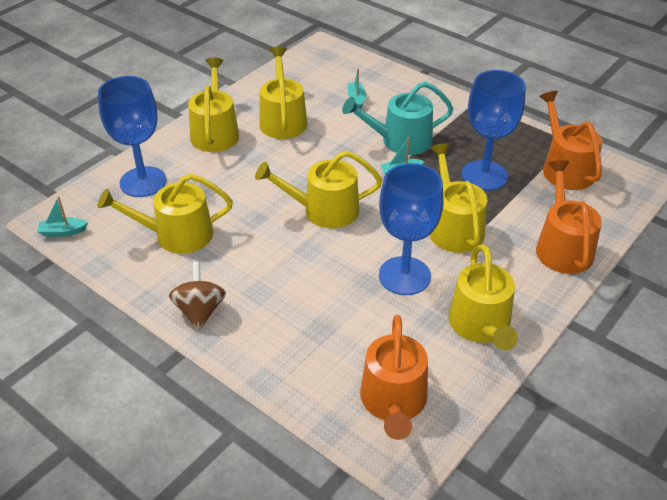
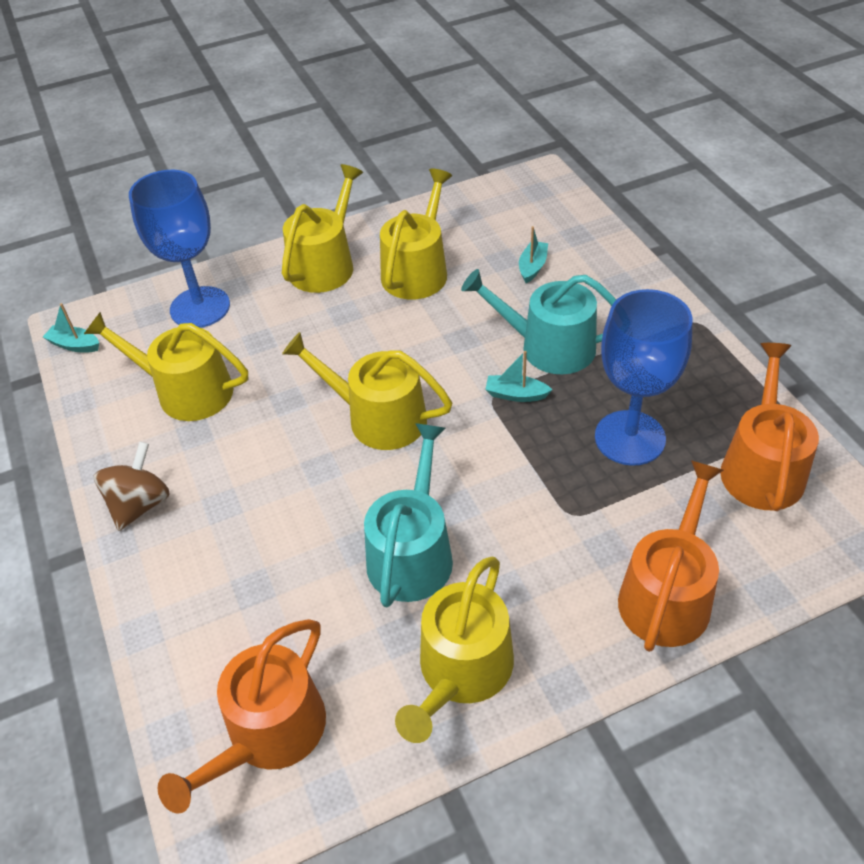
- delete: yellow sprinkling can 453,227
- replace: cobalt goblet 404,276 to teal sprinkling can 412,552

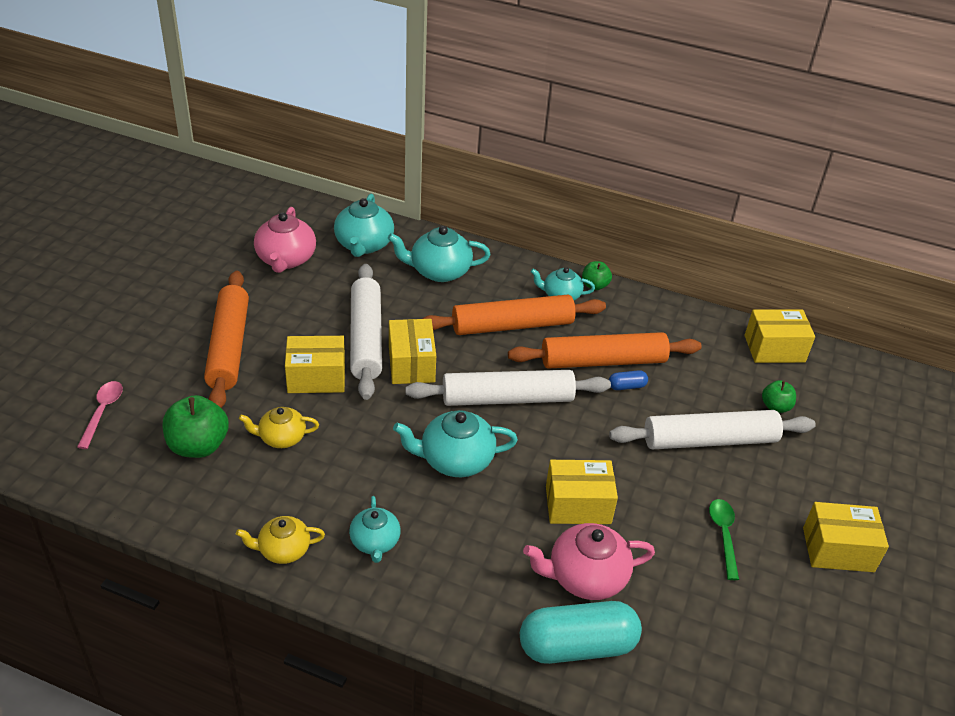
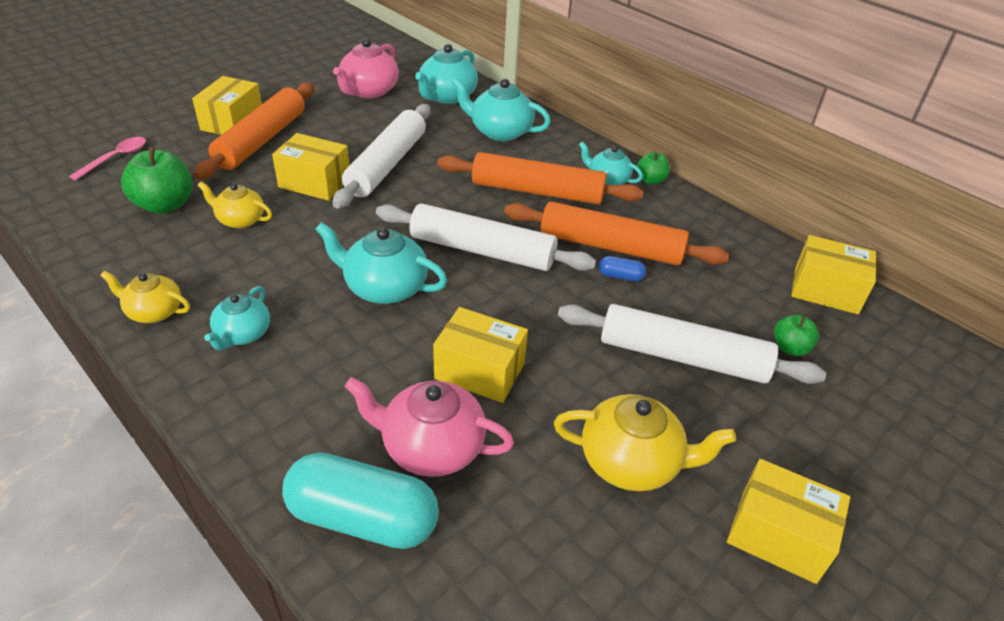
- move: yellow parcel 411,364 to 232,122
- replace: emerald tablespoon 723,535 to yellow china teapot 631,462

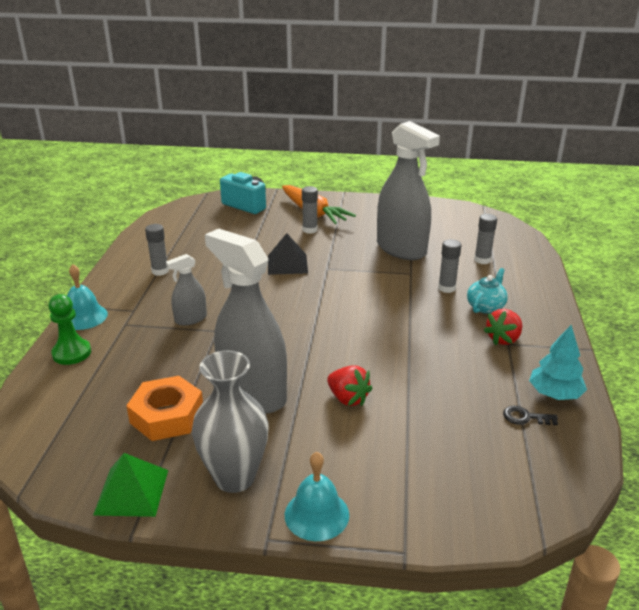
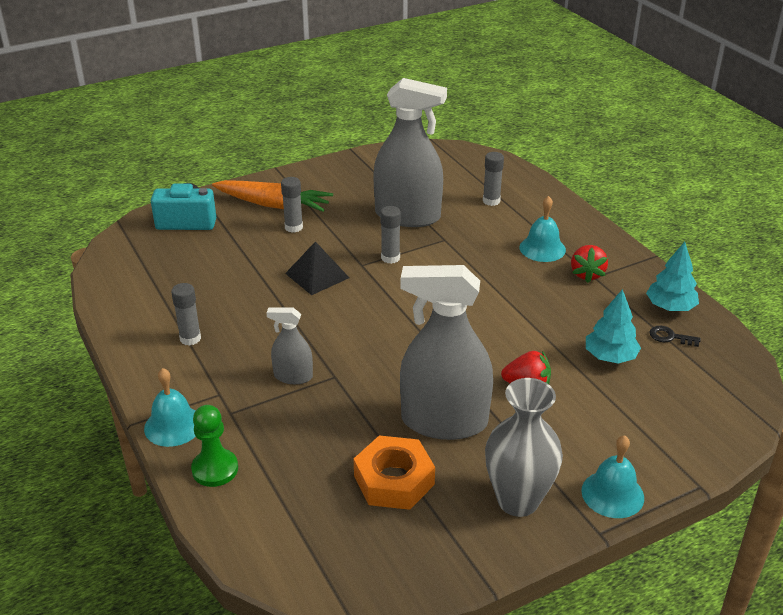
- delete: emerald pyramid 132,492
- insert: teal tree 610,357
- move: grey glue stick 446,288 to 390,258
- replace: teal china teapot 485,306 to teal school bell 542,248
- rotate: grey spray cleaner 190,319 = 293,376 75 degrees clockwise
- rotate: ebony key 525,417 = 670,337 45 degrees clockwise

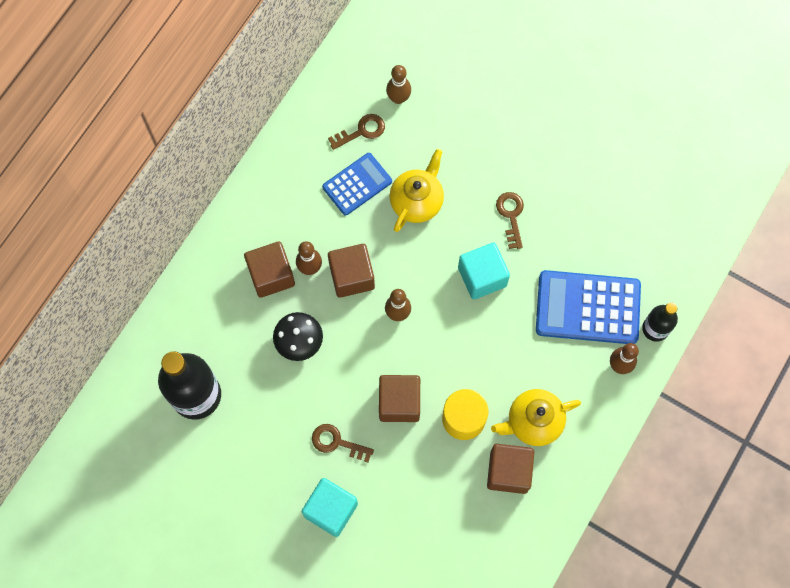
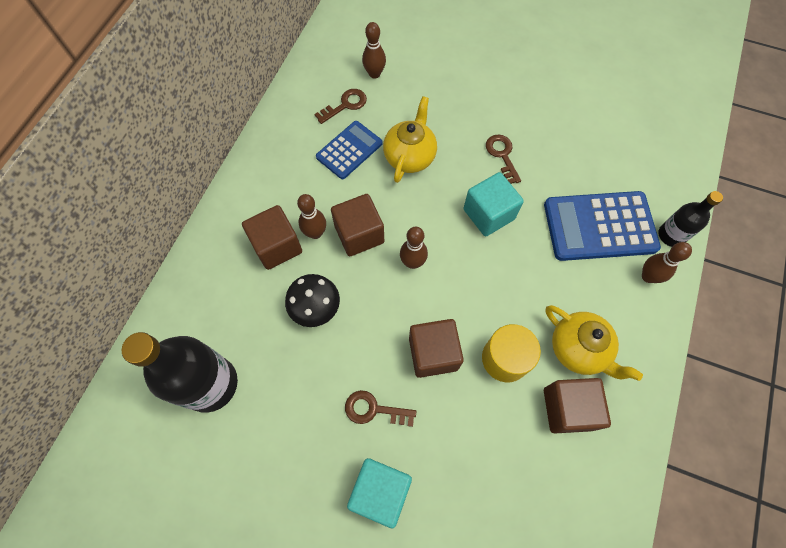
- rotate: yellow china teapot 533,422 = 579,349 105 degrees counterclockwise

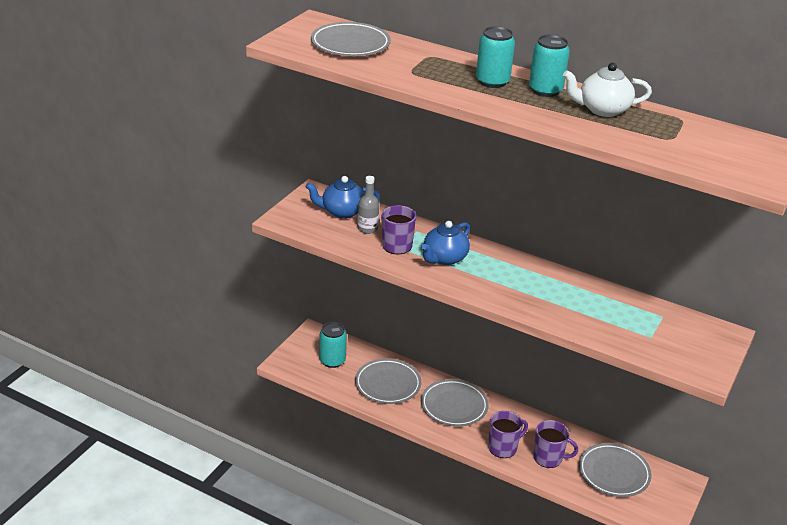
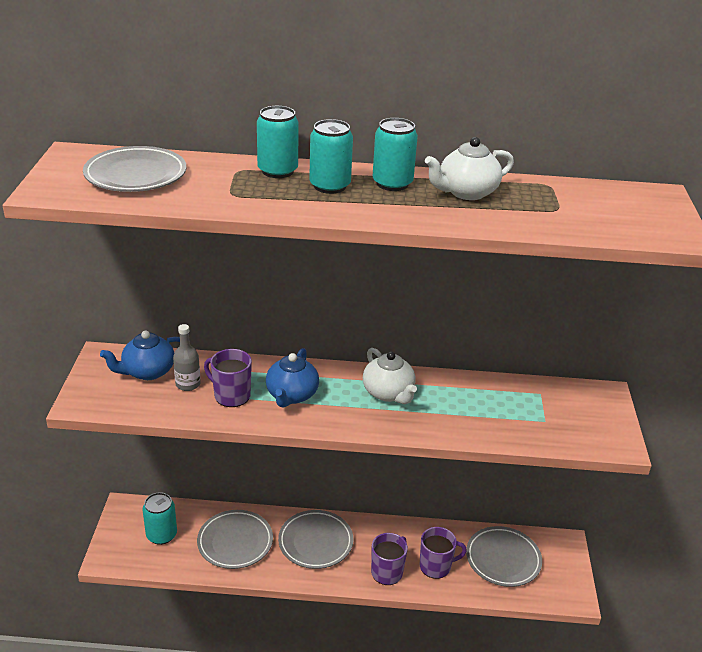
- insert: teal soda can 277,171
- insert: pure white china teapot 388,393

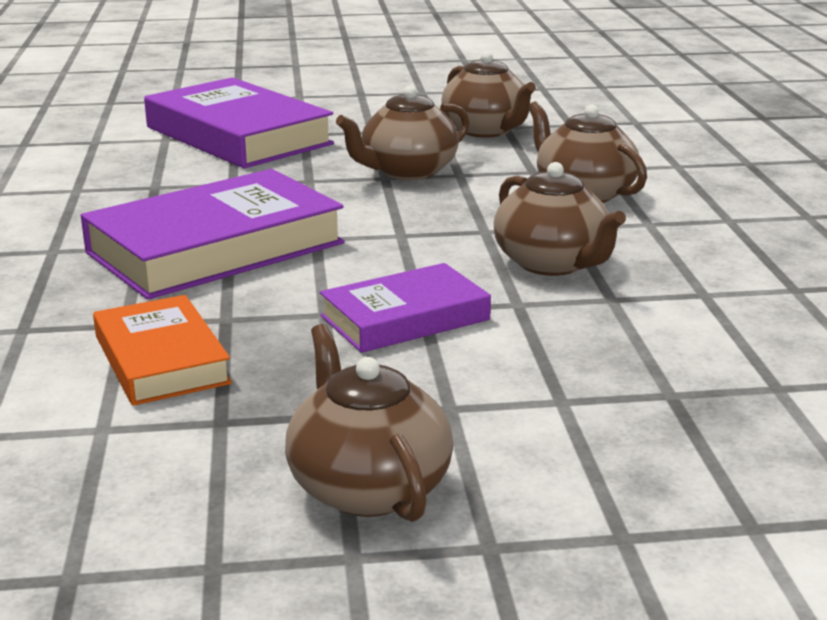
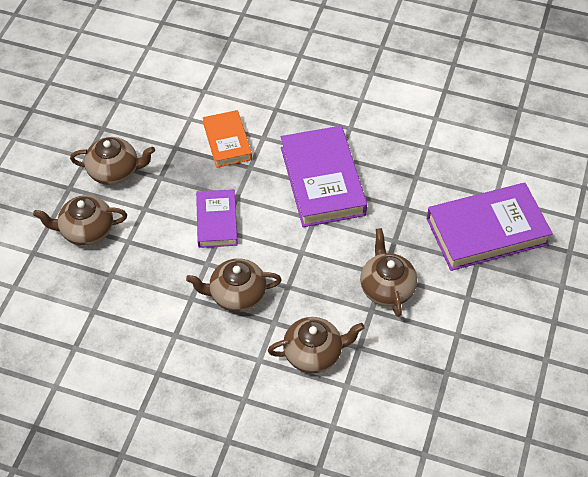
- move: dark brown china teapot 486,130 to 86,230
- rotate: orange-coloured hardback 161,360 = 227,142 75 degrees clockwise

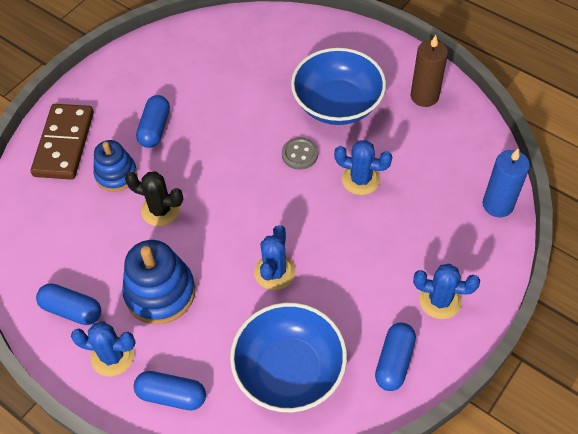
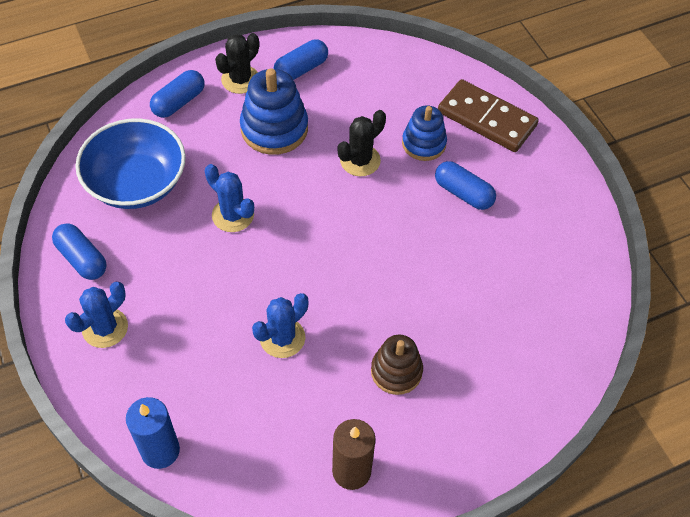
- delete: grey button 299,154
- replace: cobalt bowl 337,104 to dark brown stacking rings 396,371
- recolor: cobalt cactus 112,356 to ebony cactus 240,79

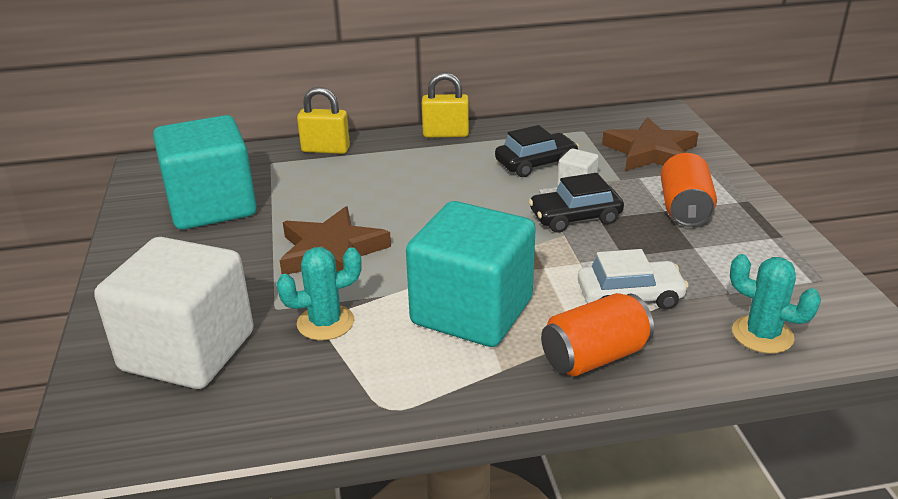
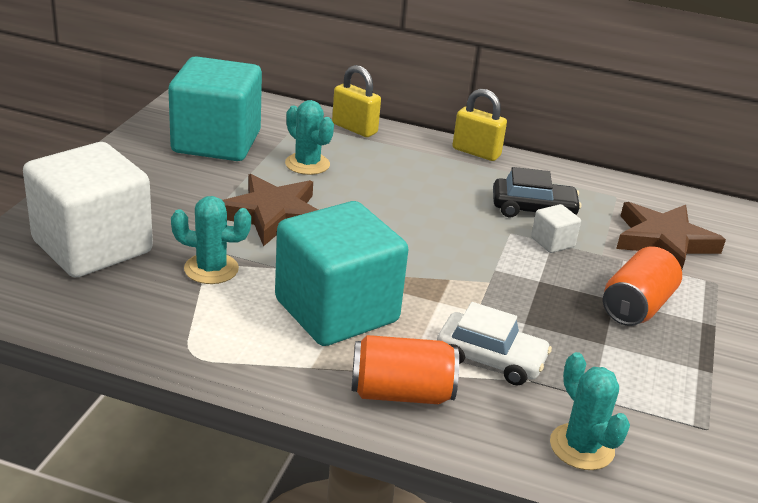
- delete: ebony automobile 575,217
- insert: teal cactus 307,164

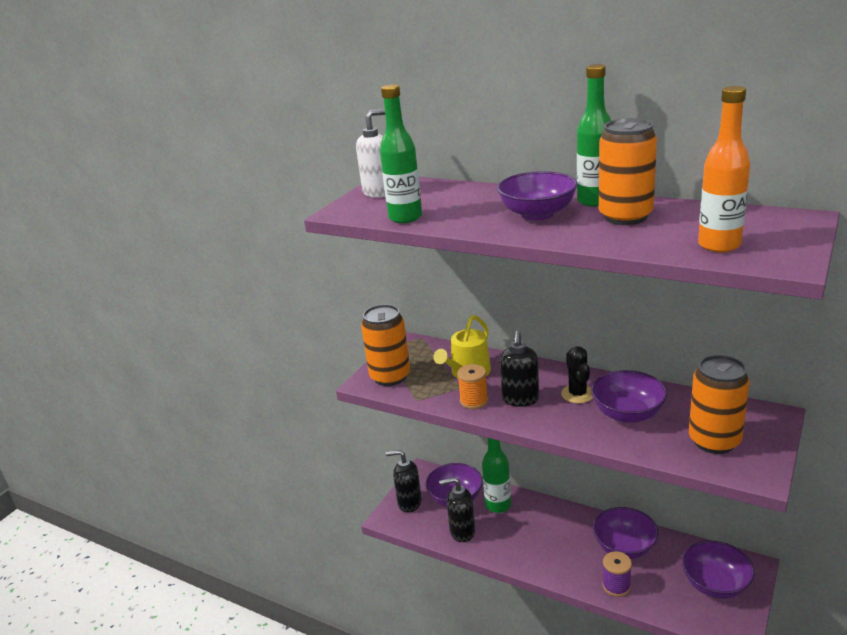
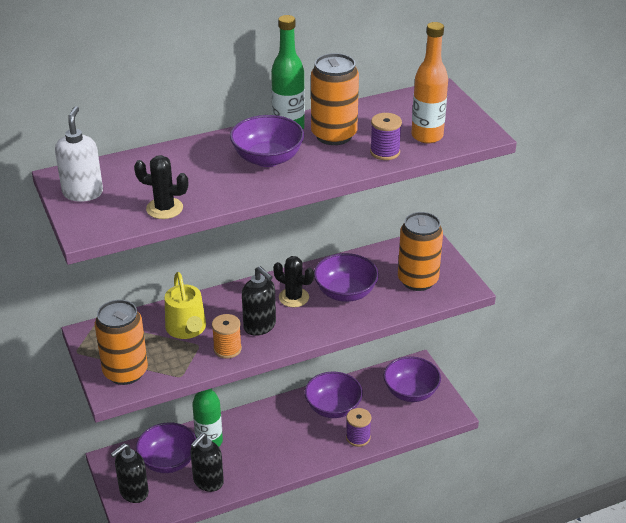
- insert: royal purple bobbin 385,152
- replace: emerald drink bottle 405,218 to ebony cactus 164,208

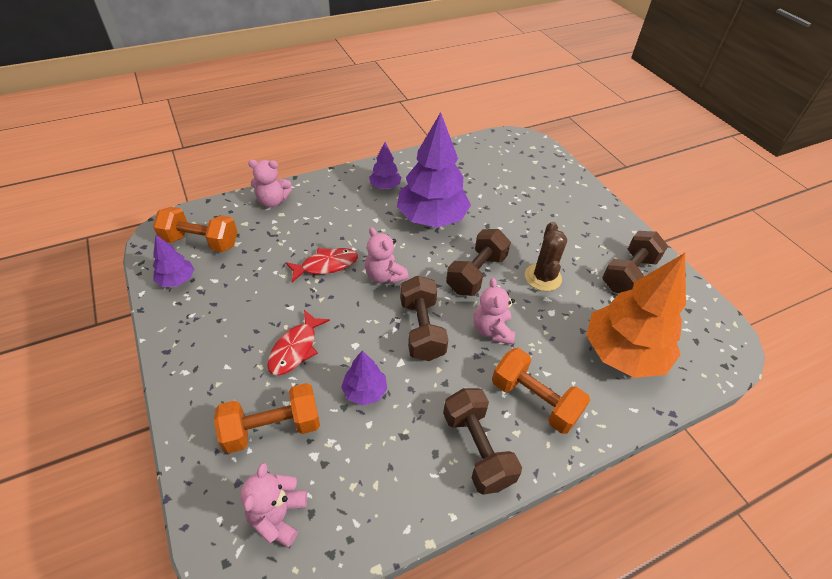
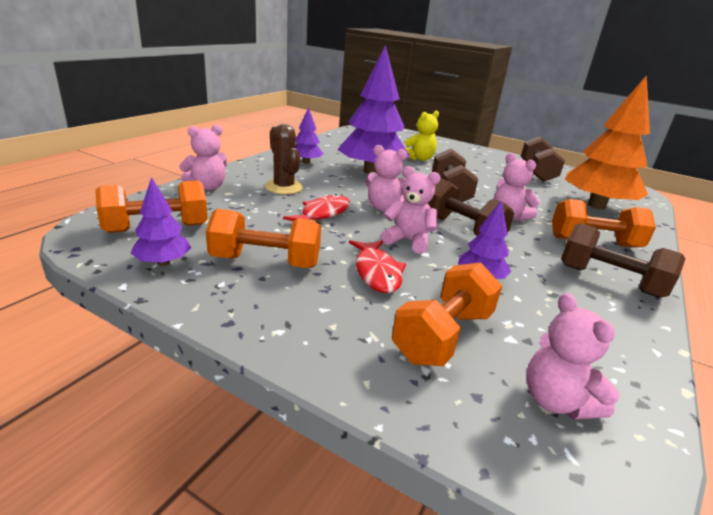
- insert: orange-coloured hand weight 265,262
- insert: pink teddy bear 408,241
- insert: yellow teddy bear 419,158
- move: dark brown cactus 543,277 to 283,187

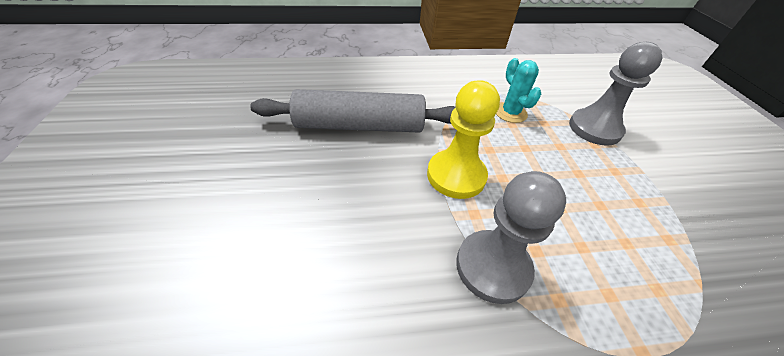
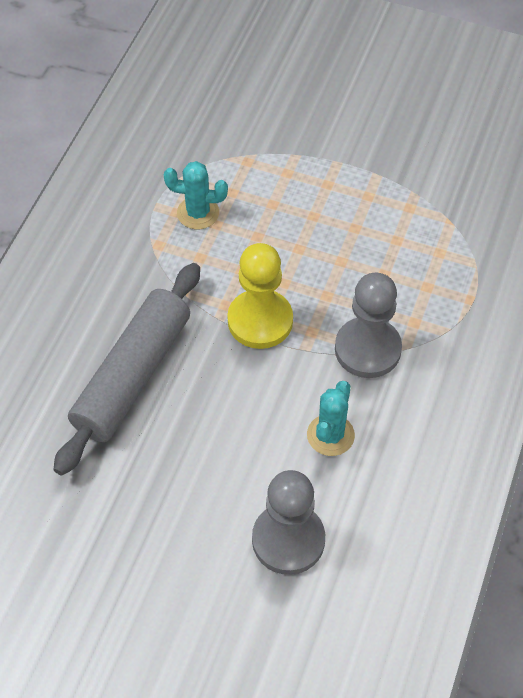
- insert: teal cactus 330,435
- move: grey game pawn 594,128 to 288,540

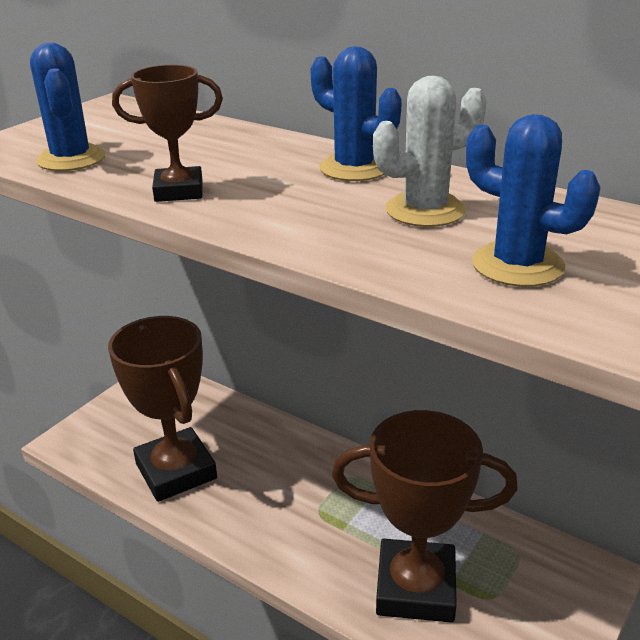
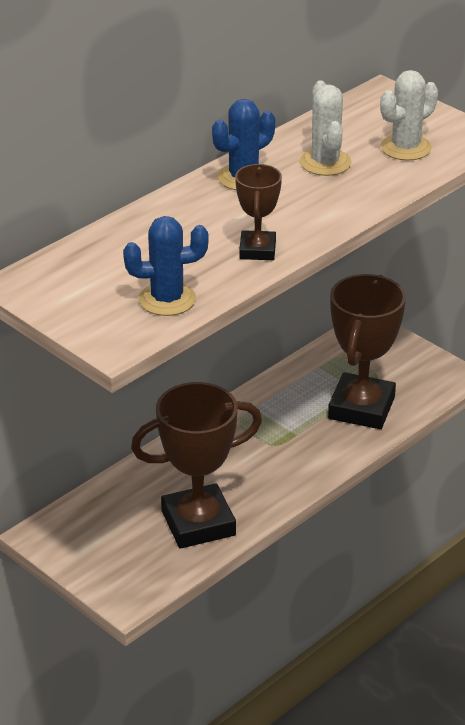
- recolor: cobalt cactus 517,265 to pure white cactus 405,148

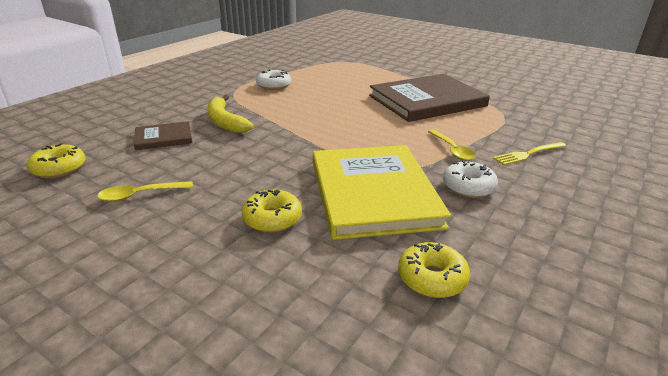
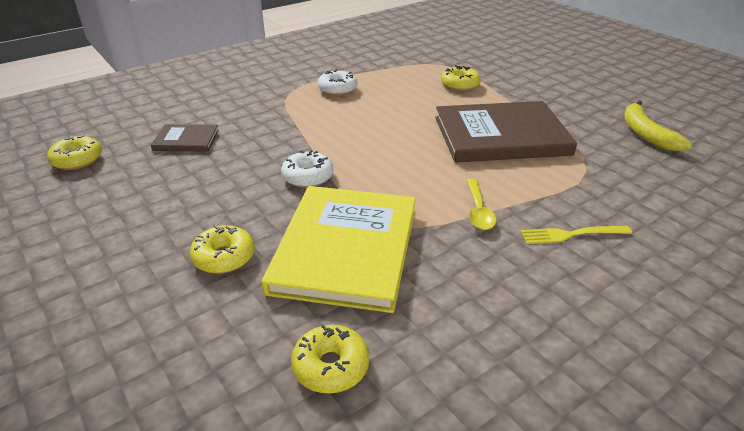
- delete: yellow tablespoon 140,195
- insert: yellow glazed donut 460,85
- move: yellow banana fruit 225,122 to 646,134
- move: pure white glazed donut 468,187 to 308,177

